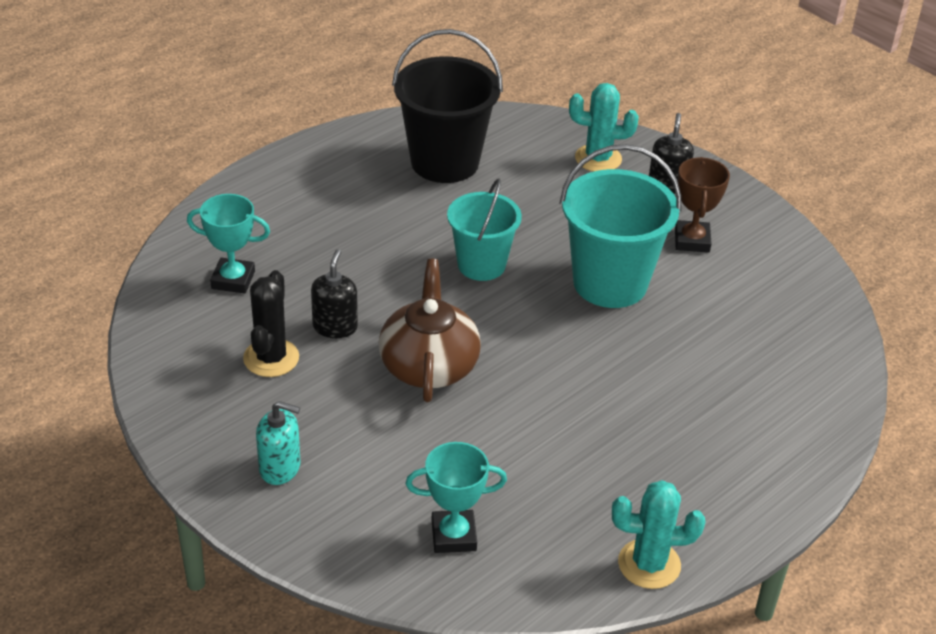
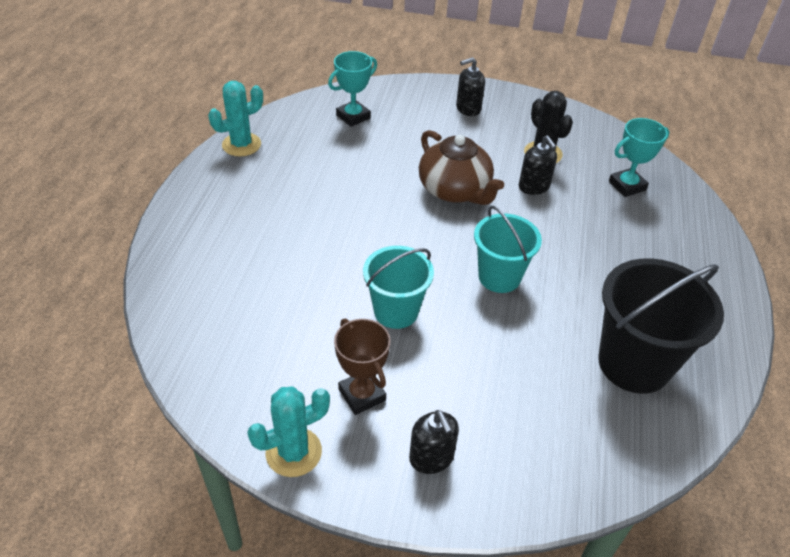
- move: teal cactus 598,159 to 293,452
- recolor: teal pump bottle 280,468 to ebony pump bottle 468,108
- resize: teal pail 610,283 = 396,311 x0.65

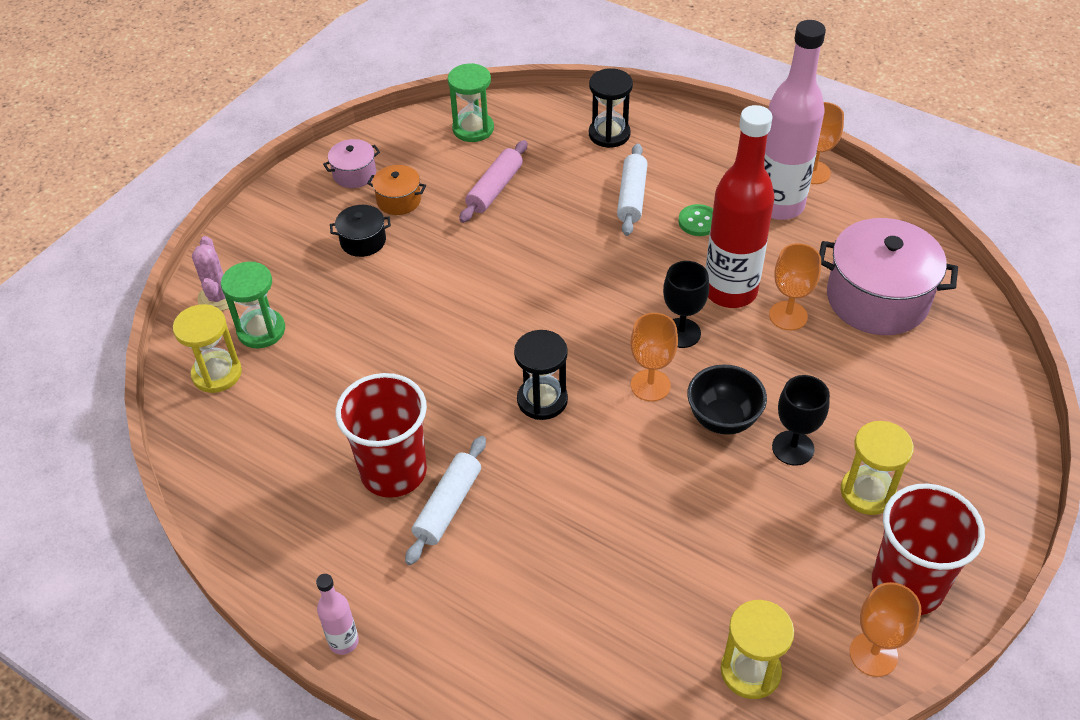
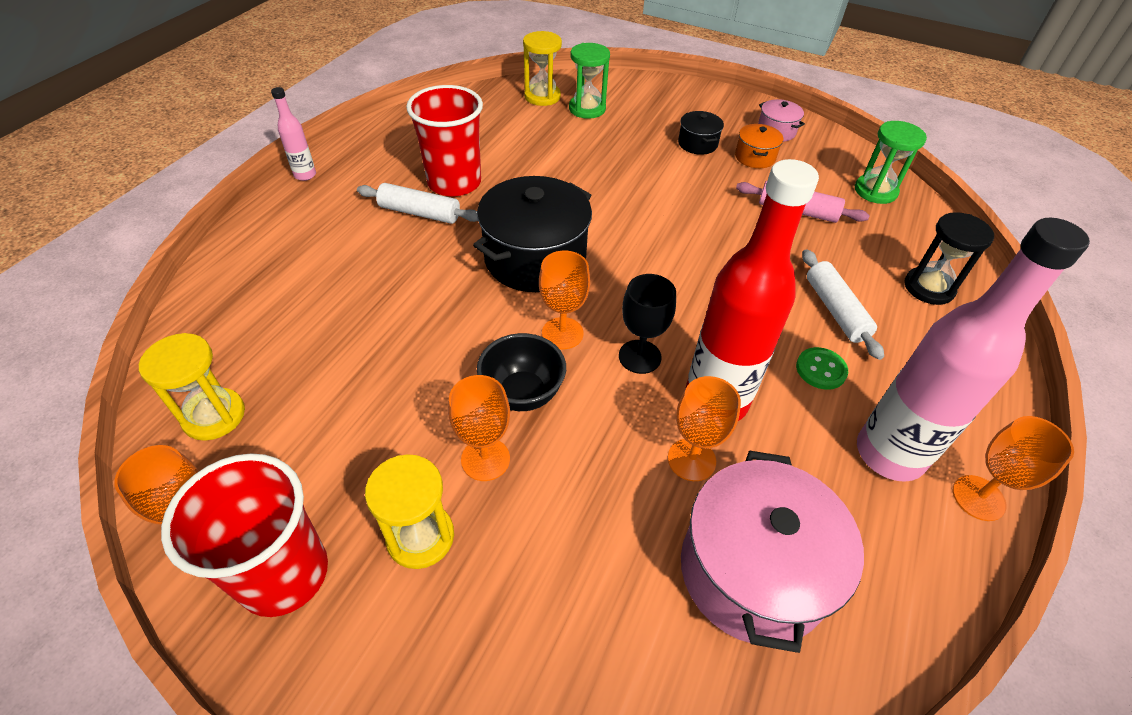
- delete: pink cactus 218,297
- replace: ebony sand timer 542,400 to ebony pot 535,258
- recolor: ebony goblet 793,448 to orange-coloured goblet 485,459
- rotate: pure white pastry roller 632,197 = 835,310 75 degrees clockwise

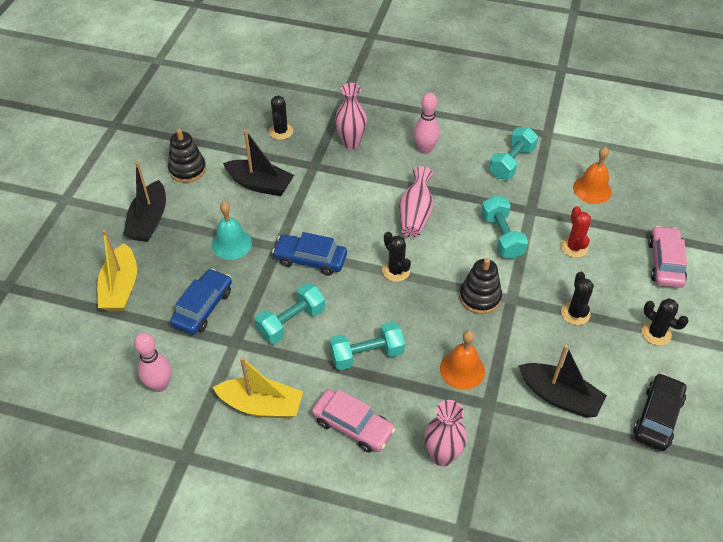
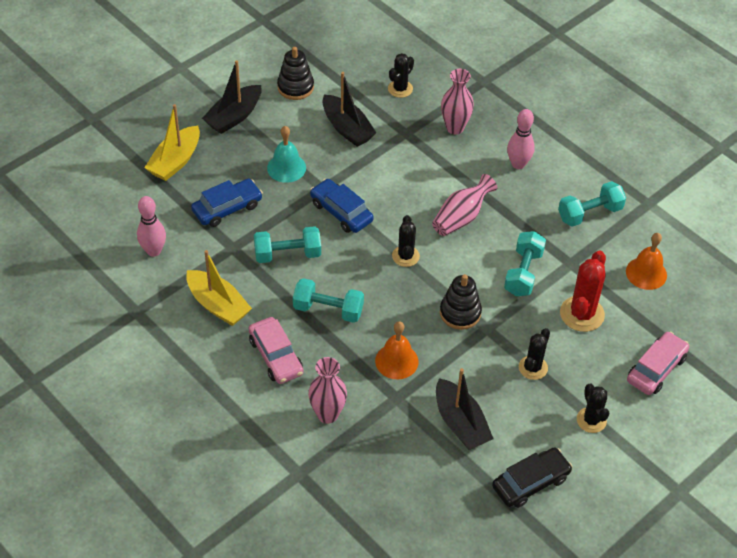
- resize: scarlet cactus 574,247 = 582,314 x1.57

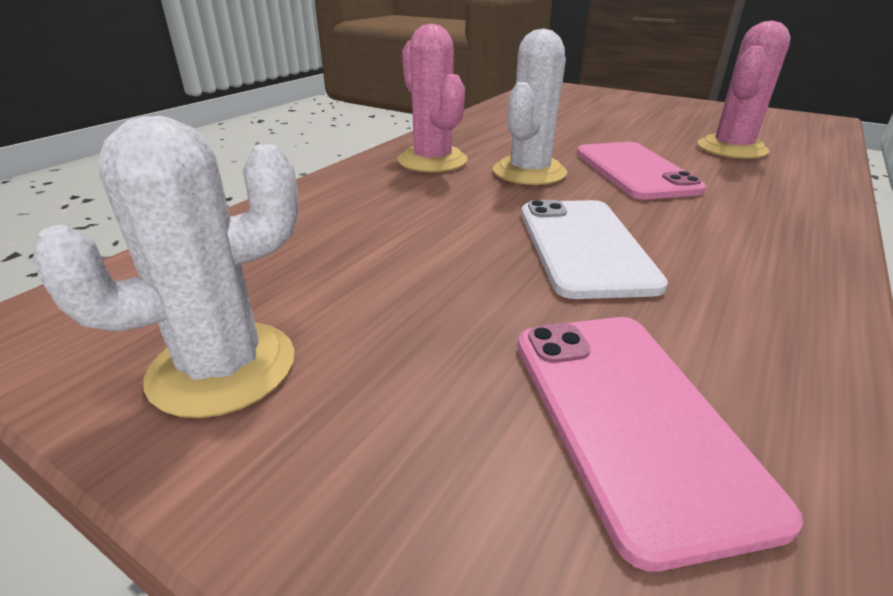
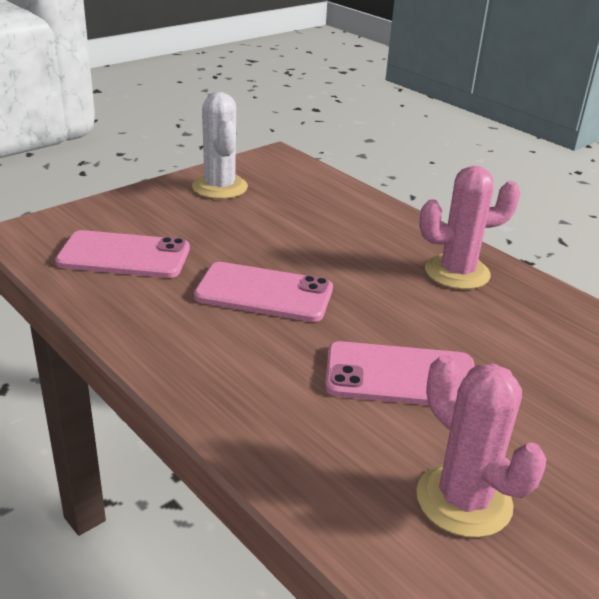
- delete: pure white cactus 529,172
- recolor: pure white phone 584,246 to pink phone 264,293

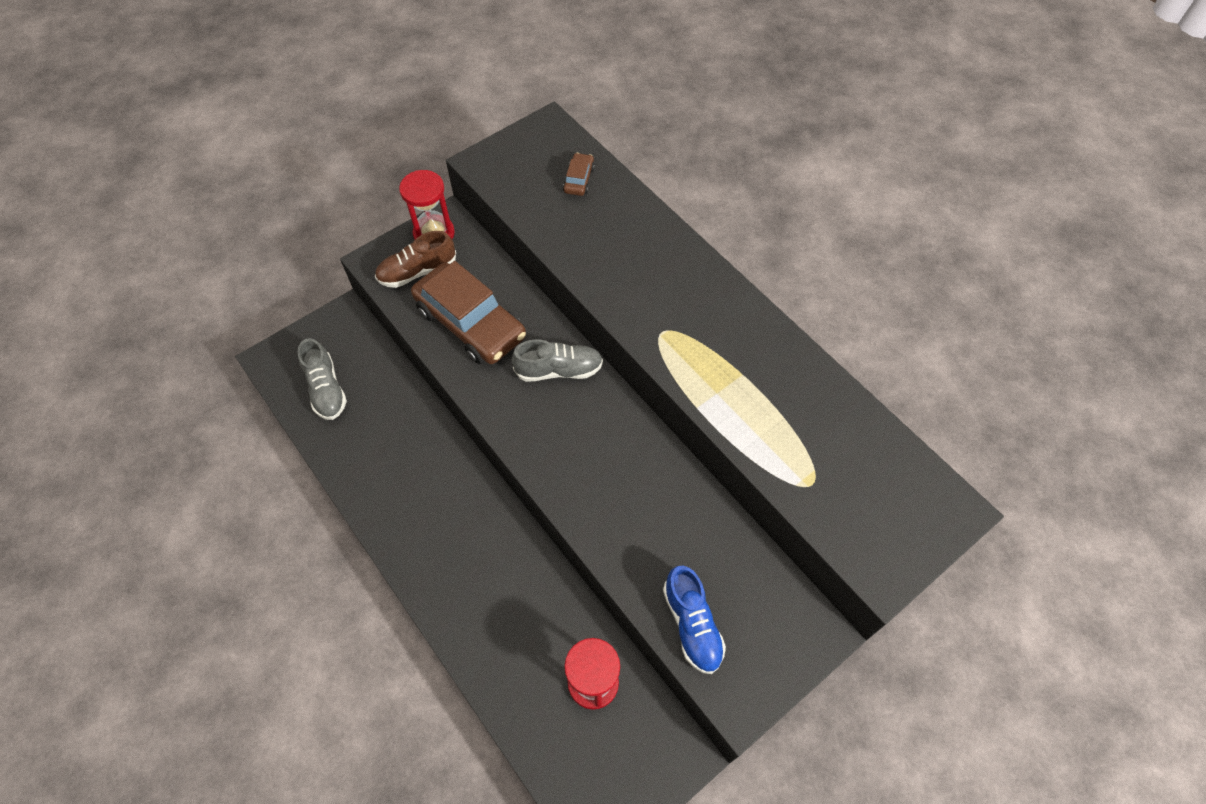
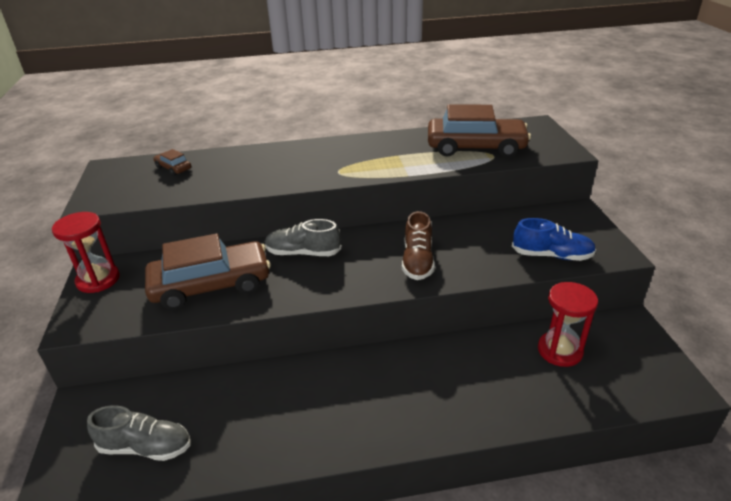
- insert: dark brown automobile 475,147
- move: dark brown lace-up shoe 417,272 to 417,261
- rotate: grey lace-up shoe 559,370 = 303,253 105 degrees counterclockwise

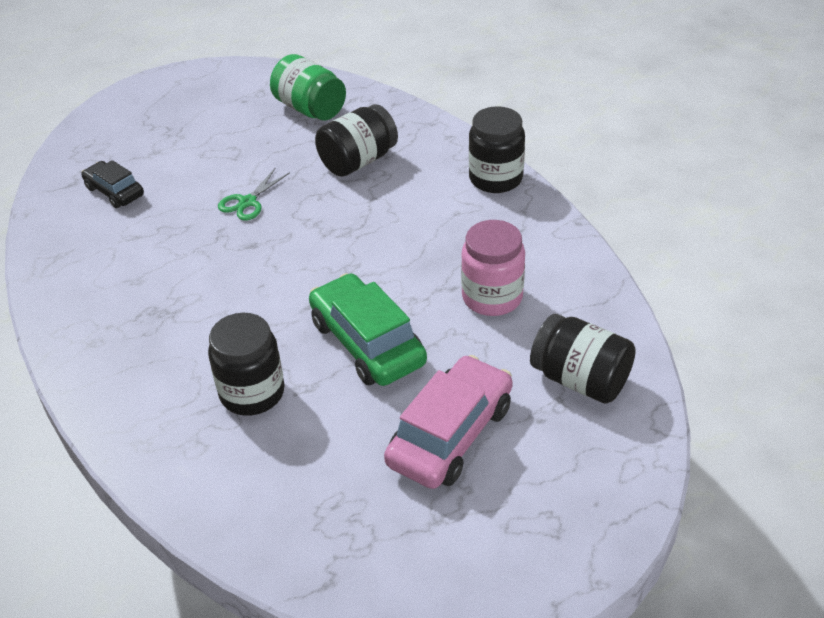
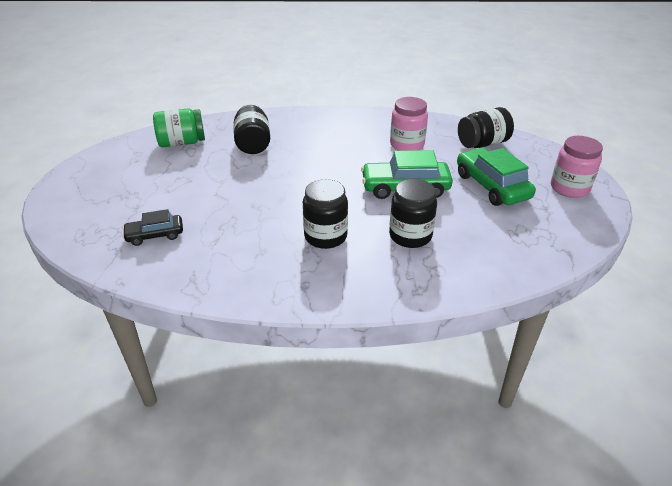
- delete: emerald pair of scissors 247,202
- insert: pink jar 569,188
- move: ebony jar 495,178 to 325,236
- recolor: pink automobile 450,434 to emerald automobile 491,186

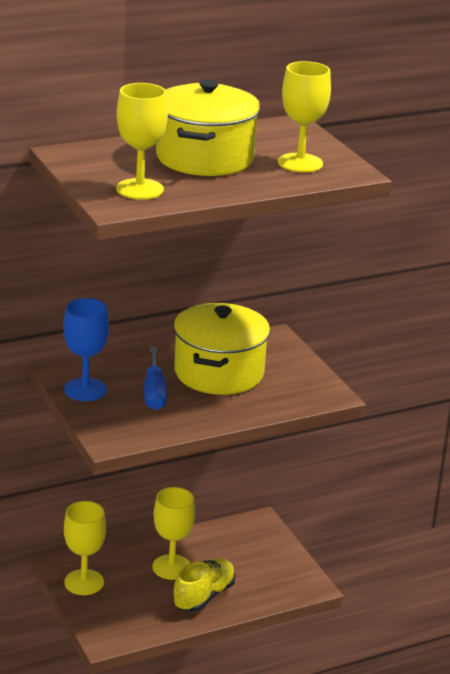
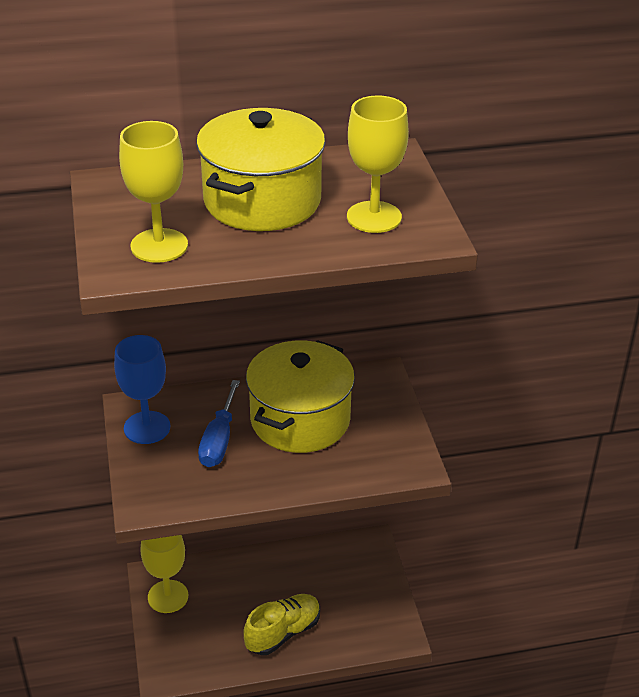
- delete: yellow goblet 171,567

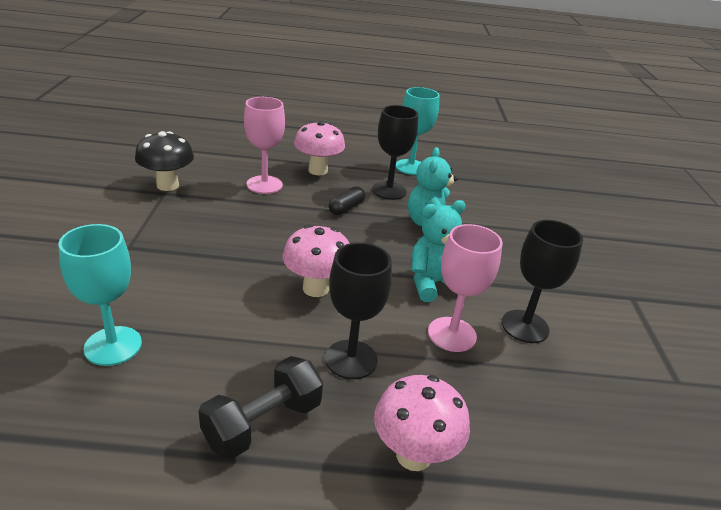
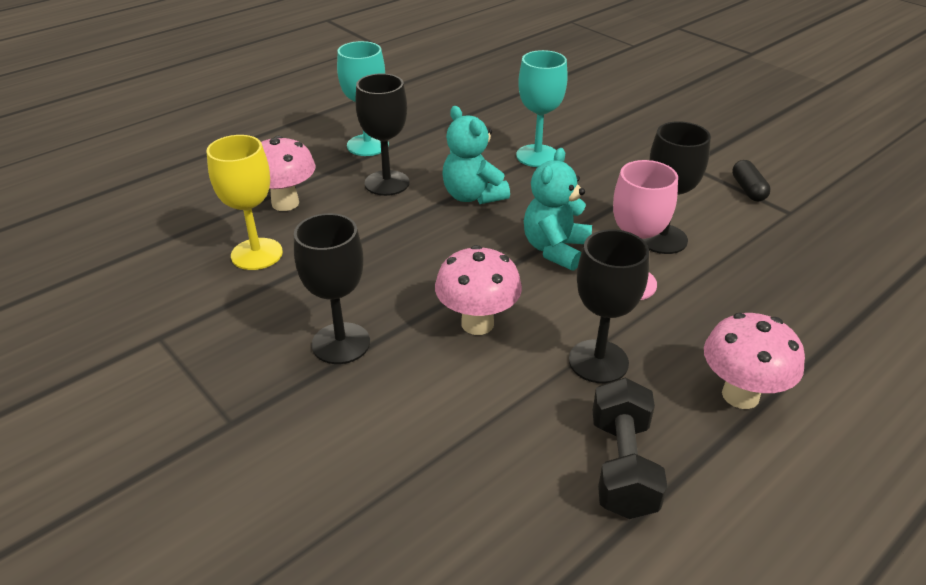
- delete: ebony mushroom 167,185
- insert: ebony goblet 341,343
- move: teal goblet 113,346 to 537,156
- move: ebony capsule 346,208 to 748,189
- recolor: pink goblet 264,185 to yellow goblet 257,254

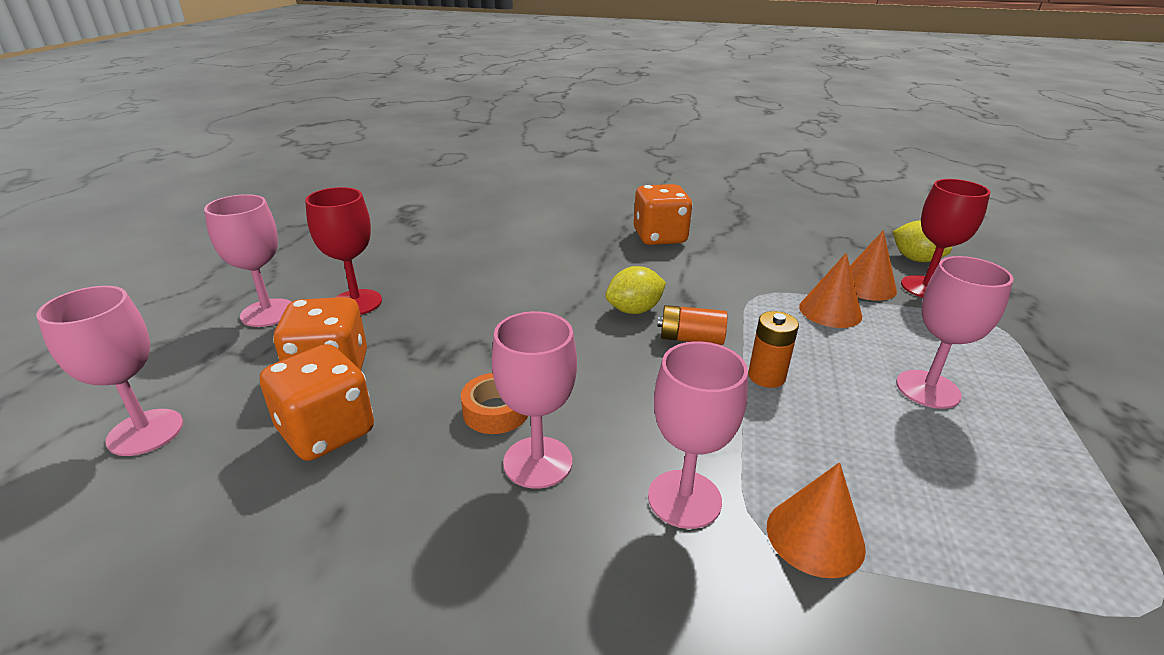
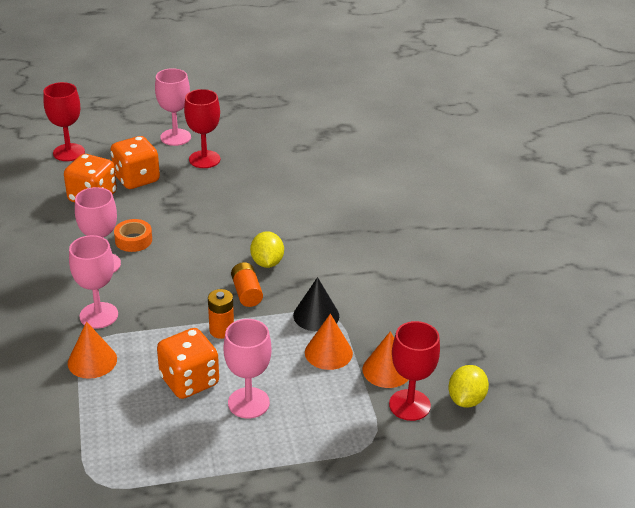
- insert: ebony solid cone 316,315
- move: orange-coloured game die 659,237 to 189,381
- recolor: pink goblet 145,432 to scarlet goblet 69,152
- rotate: yellow citrus fruit 634,310 = 267,262 45 degrees clockwise

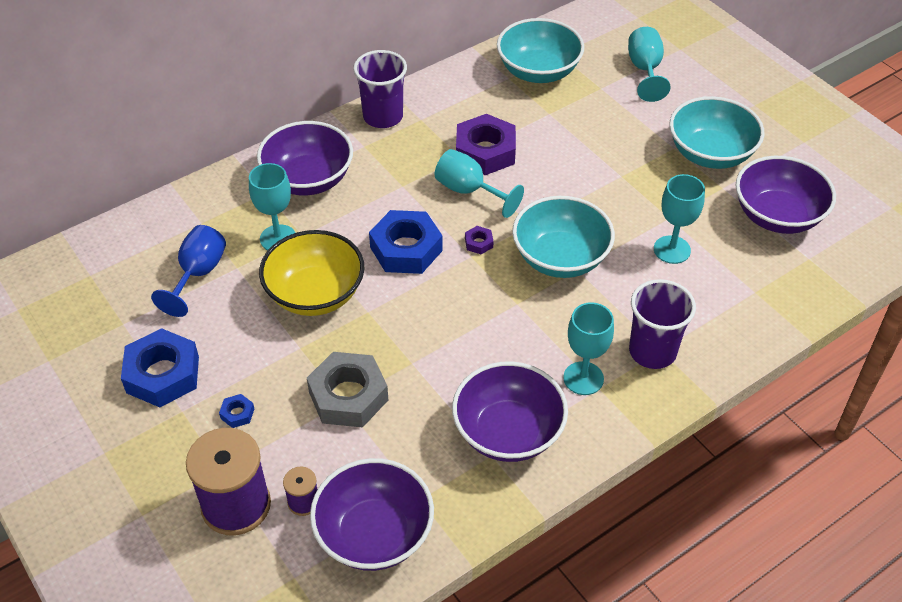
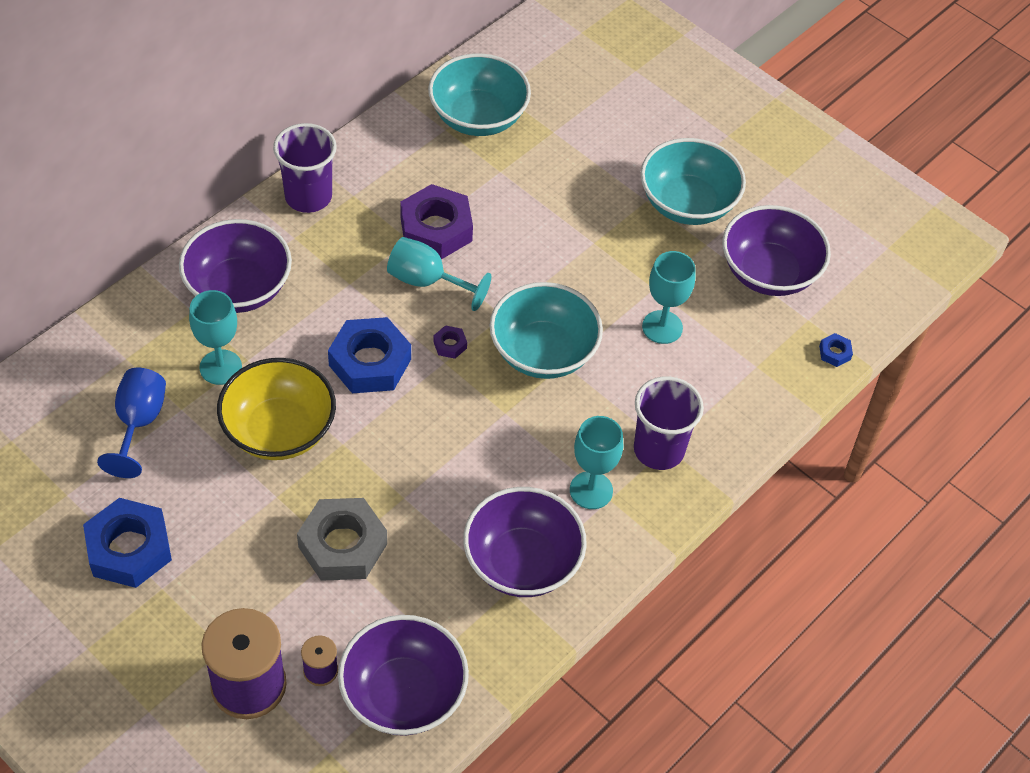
- delete: teal goblet 645,70
- move: cobalt hex nut 237,413 to 834,353

